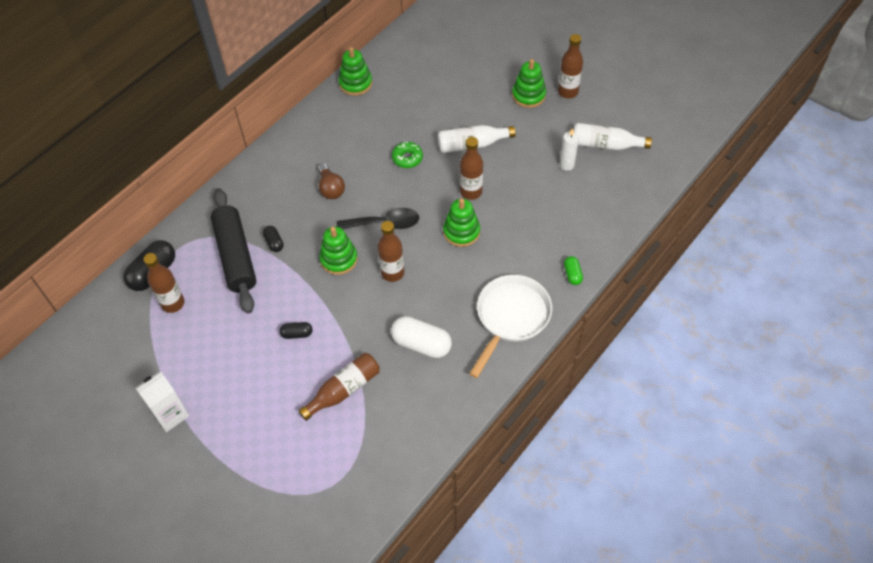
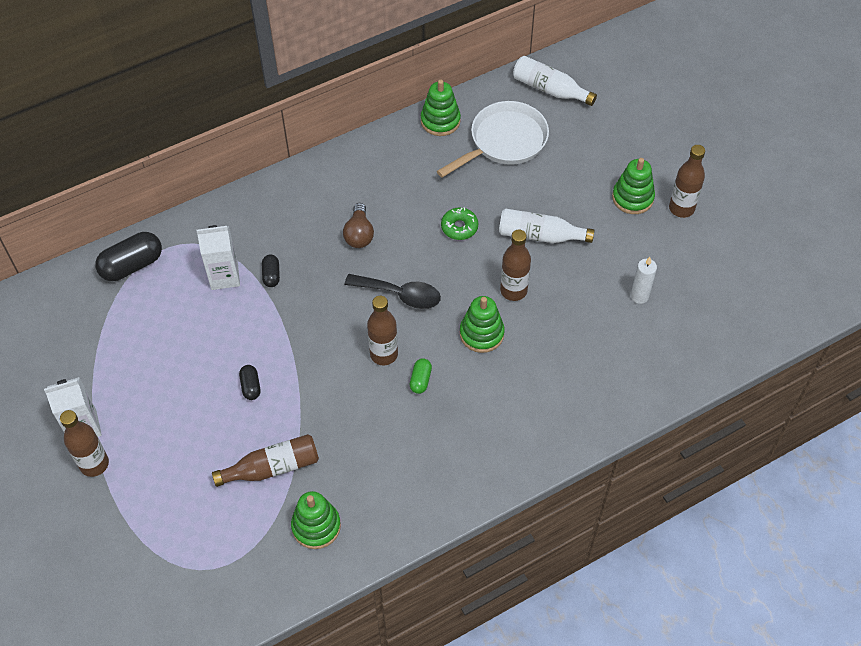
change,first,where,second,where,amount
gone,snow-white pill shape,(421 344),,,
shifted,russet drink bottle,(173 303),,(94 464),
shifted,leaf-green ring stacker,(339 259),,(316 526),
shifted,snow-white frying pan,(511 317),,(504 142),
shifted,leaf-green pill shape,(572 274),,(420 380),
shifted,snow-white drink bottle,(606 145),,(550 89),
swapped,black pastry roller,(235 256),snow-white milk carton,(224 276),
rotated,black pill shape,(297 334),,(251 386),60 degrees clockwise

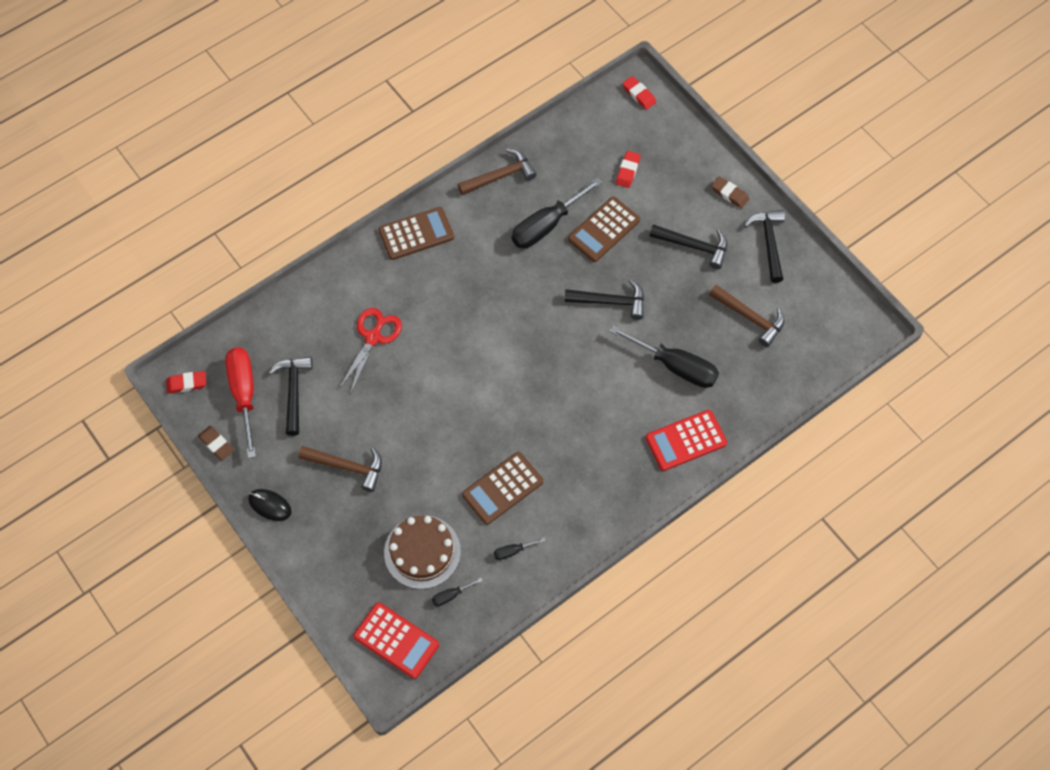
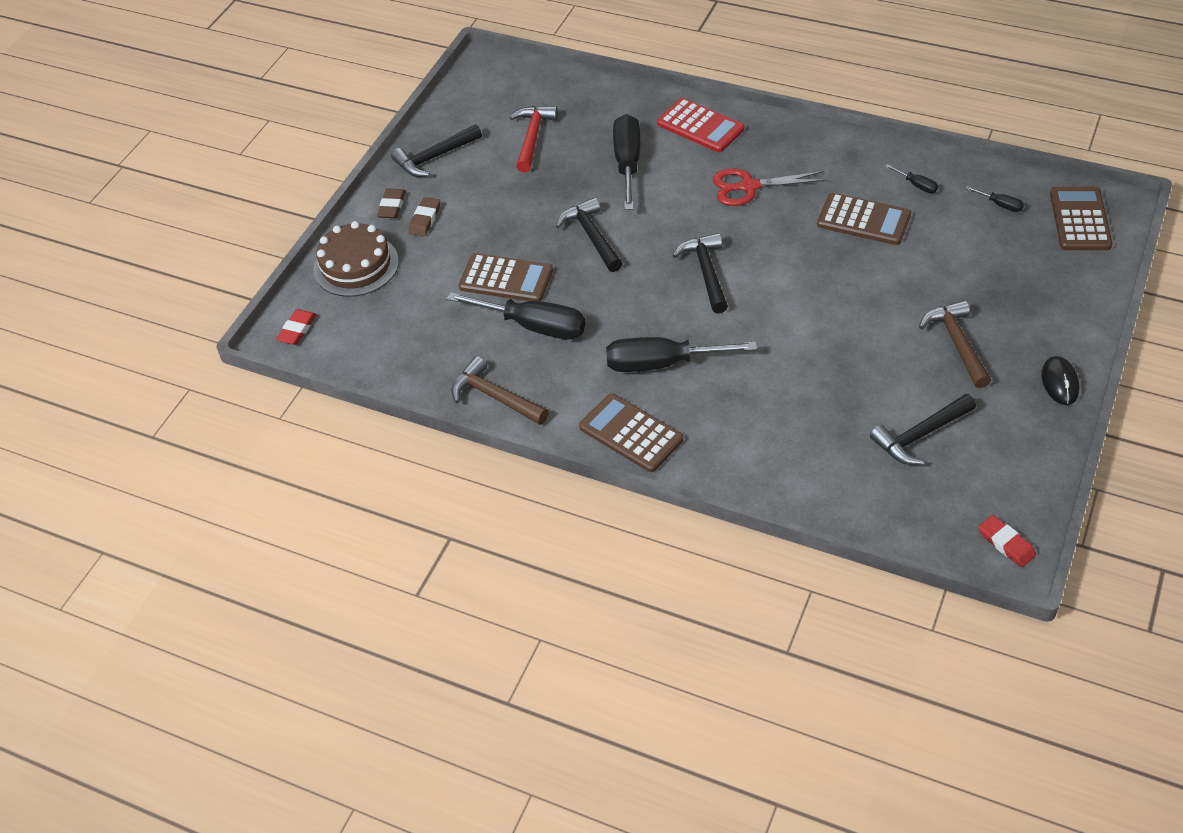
change,first,where,second,where,amount
gone,red flat screwdriver,(244 394),,,
gone,red pencil eraser,(627 171),,,
new,,,black flat screwdriver,(661 363),
shifted,russet pencil eraser,(216 444),,(425 219),
shifted,red scissors,(373 337),,(749 187),
shifted,russet cake,(422 552),,(356 265),
shifted,black hammer,(693 246),,(706 272),
repainted,red adding machine,(396 640),russet adding machine,(1080 219),
repainted,russet hammer,(750 317),red hammer,(532 138),

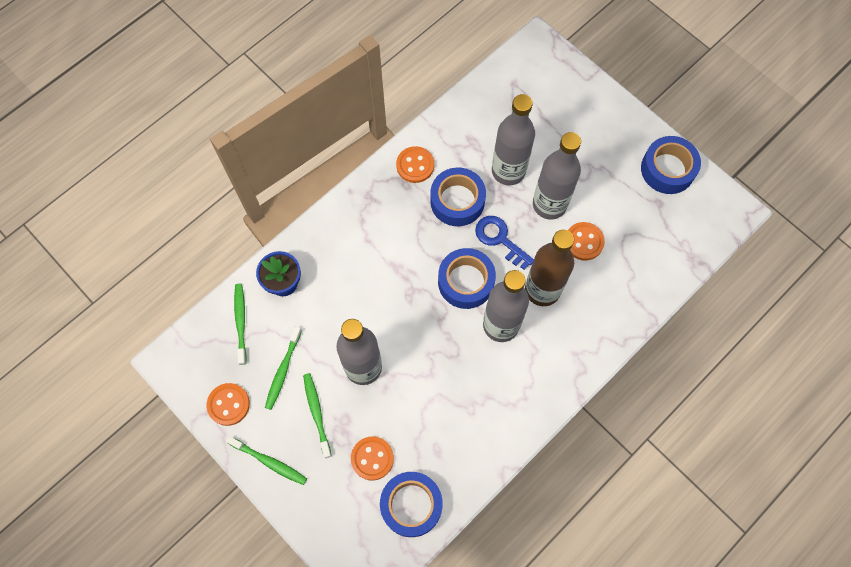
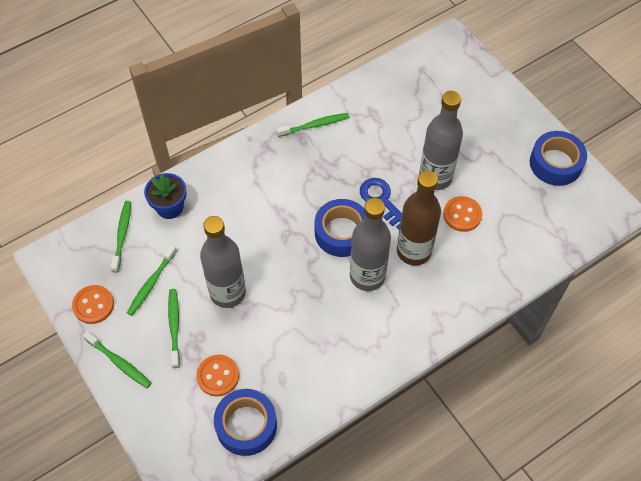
change,first,where,second,where,amount
gone,royal blue tape,(457 201),,,
gone,gray drink bottle,(508 171),,,
swapped,orange button,(415 165),leaf-green dental brush,(315 125),

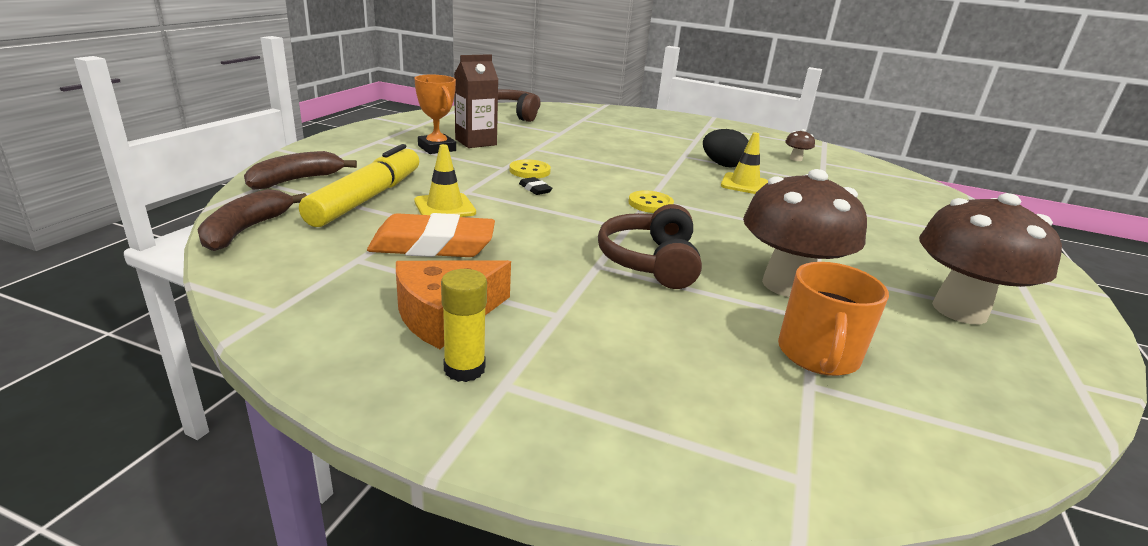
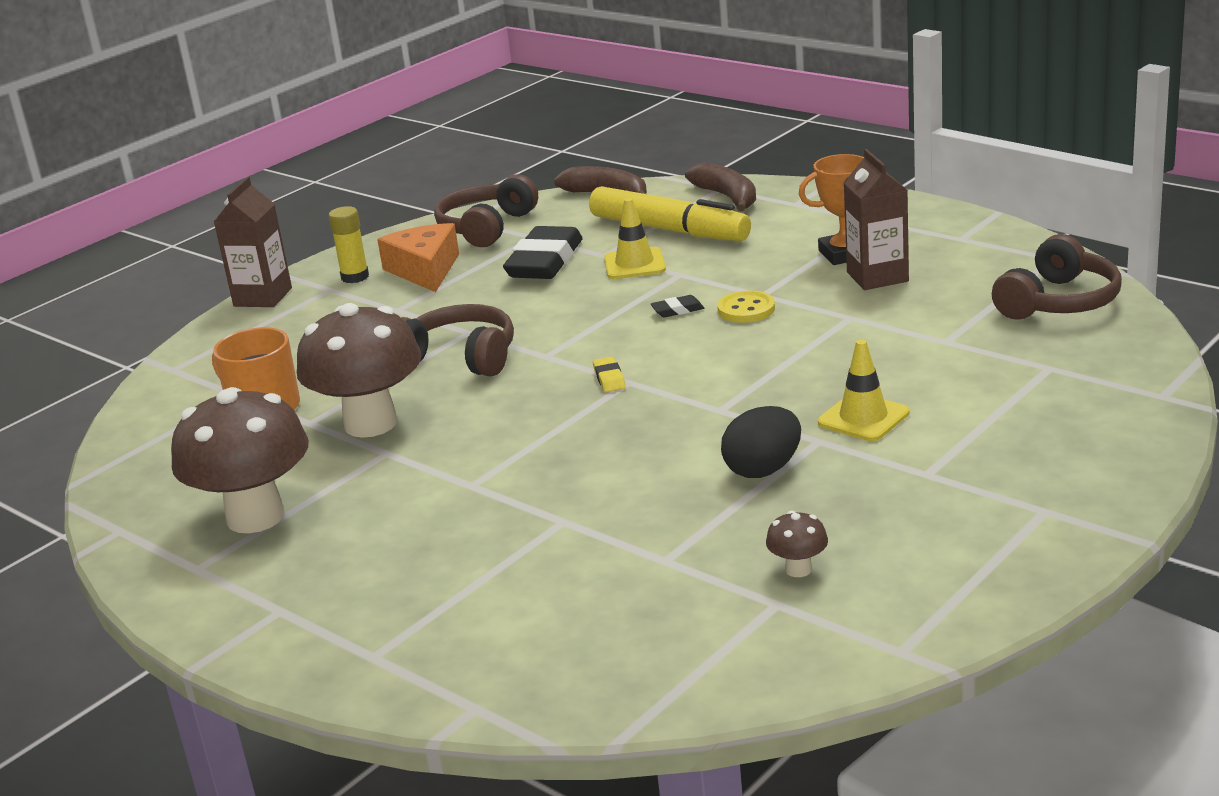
change,first,where,second,where,amount
new,,,russet milk carton,(263 297),
new,,,russet headphones,(486 227),
shifted,golden road cone,(744 184),,(863 418),
swapped,golden button,(650 204),golden pencil eraser,(609 378),
repainted,orange pencil eraser,(433 245),black pencil eraser,(545 262),

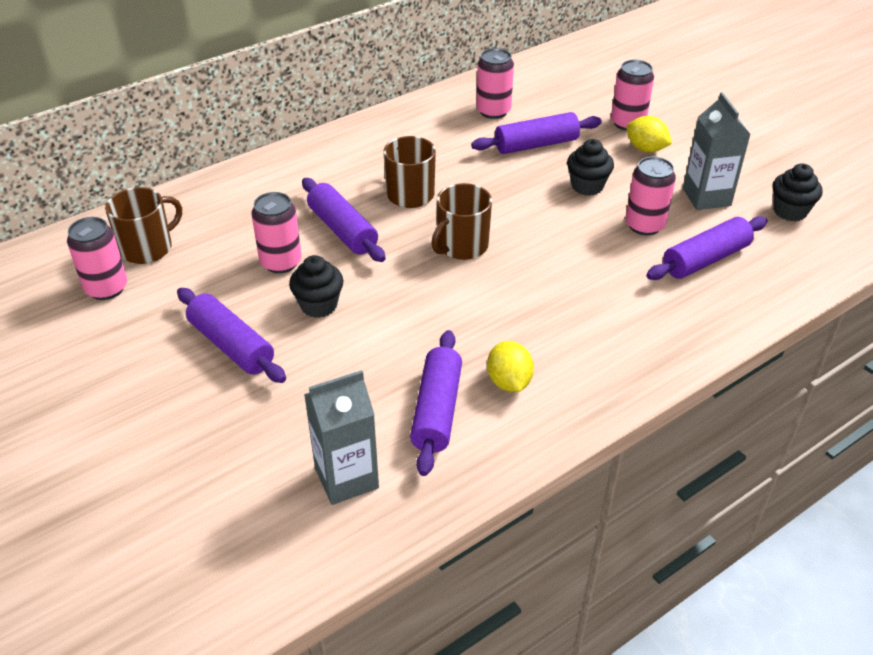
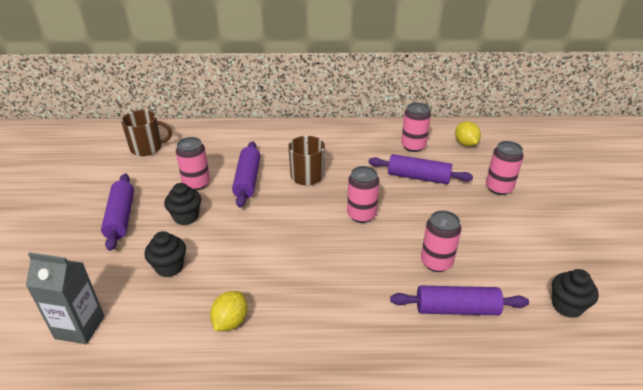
change,first,where,second,where,amount
gone,violet pastry roller,(436 410),,,
gone,russet coffee mug,(461 246),,,
gone,gray milk carton,(706 197),,,
shifted,rosy tin,(106 288),,(361 215),
shifted,black cupcake,(587 186),,(169 267),
shifted,golden citrus fruit,(646 149),,(465 144),

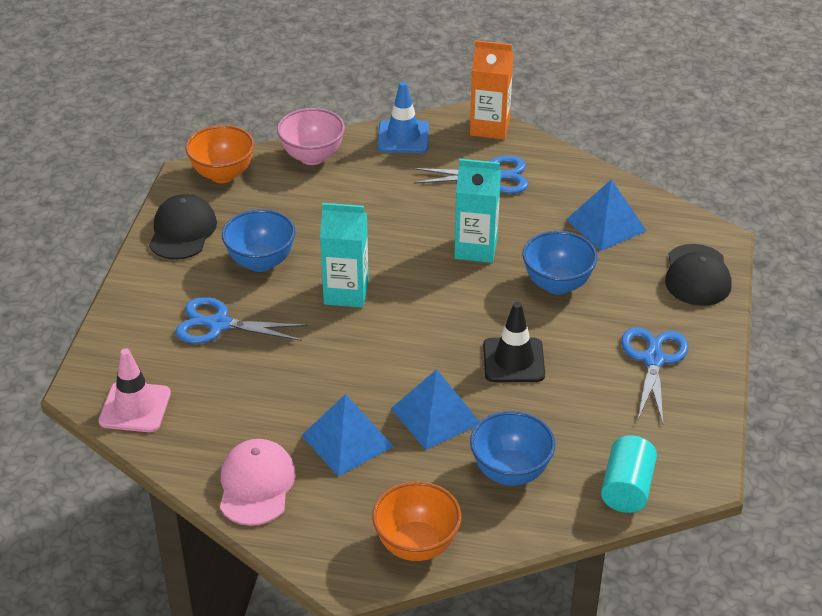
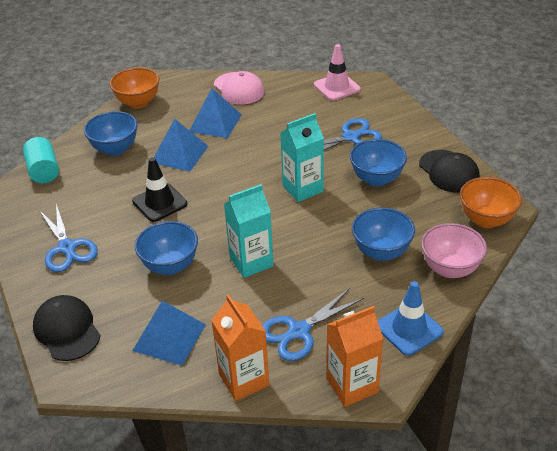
change,first,where,second,where,amount
new,,,orange milk carton,(244 380),
new,,,royal blue serving bowl,(381 252),

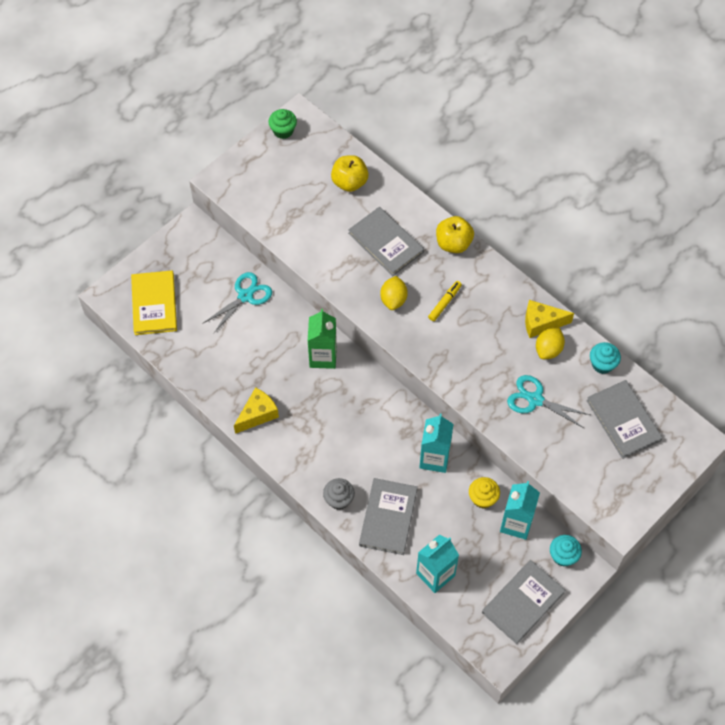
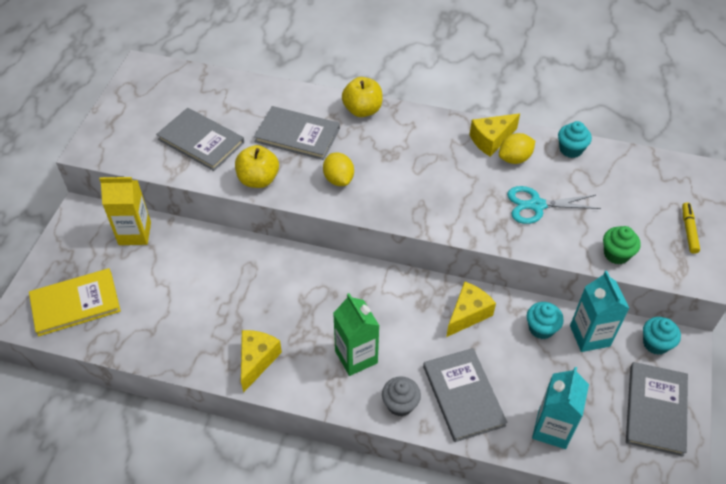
change,first,where,second,where,amount
gone,aqua scissors,(245 296),,,
new,,,golden milk carton,(135 233),
shifted,leaf-green cupcake,(283 131),,(616 254),
shifted,leaf-green milk carton,(323 356),,(356 357),
shifted,golden apple fruit,(349 182),,(258 179),
shifted,golden felt pen,(444 303),,(688 231),
shifted,gray book,(623 420),,(201 141),
swapped,aqua milk carton,(434 458),golden cheese,(468 314),
repainted,golden cupcake,(483 498),aqua cupcake,(541 328),
rotated,golden book,(154 304),,(75 303),75 degrees counterclockwise
rotated,golden citrus fruit,(548 349),,(514 158),60 degrees clockwise

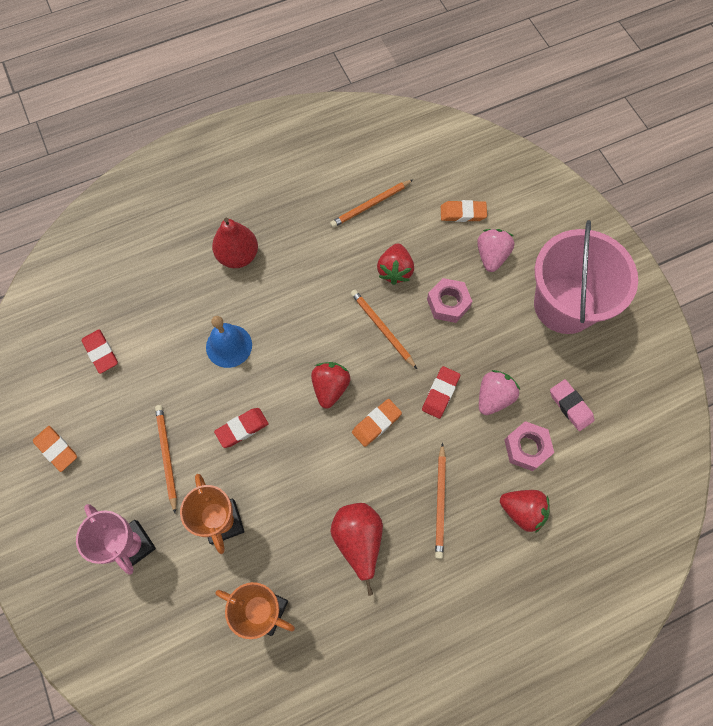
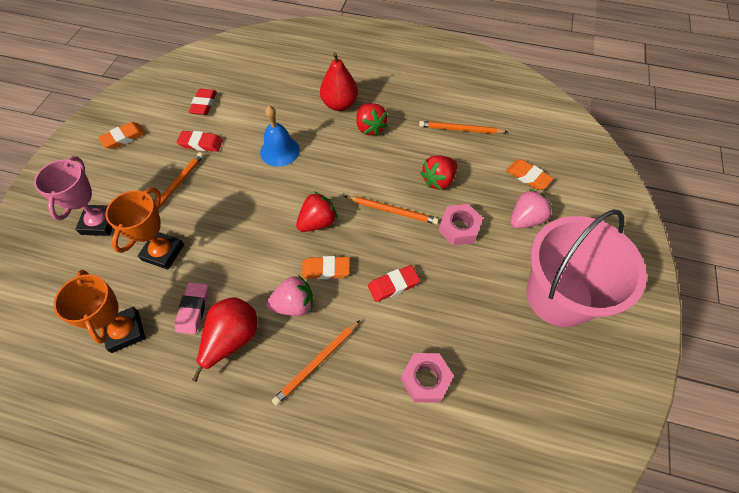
change,first,where,second,where,amount
shifted,red pencil eraser,(242 428),,(201 143),
shifted,rosy strawberry,(493 397),,(294 305),
shifted,red strawberry,(522 511),,(370 128),
shifted,rosy pencil eraser,(570 406),,(193 309),
rotated,orange pencil eraser,(56 449),,(124 138),60 degrees clockwise
rotated,orange lead pencil,(382 329),,(392 211),105 degrees clockwise

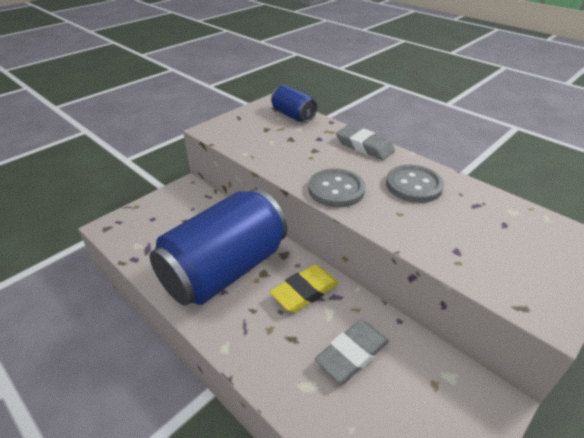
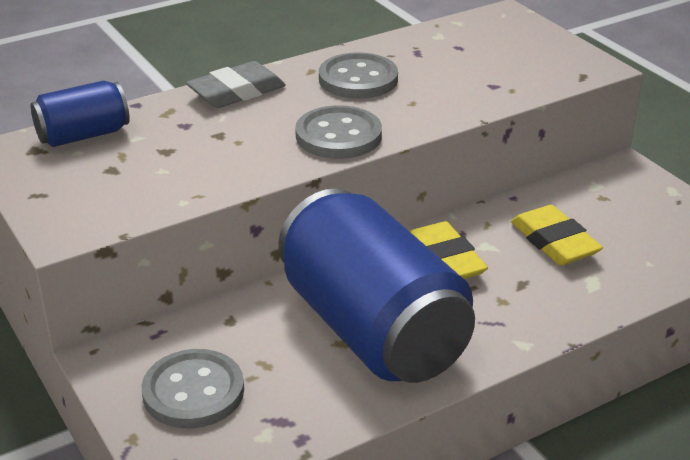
change,first,where,second,where,amount
new,,,gray button,(193 392),
repainted,gray pencil eraser,(352 354),golden pencil eraser,(554 242),

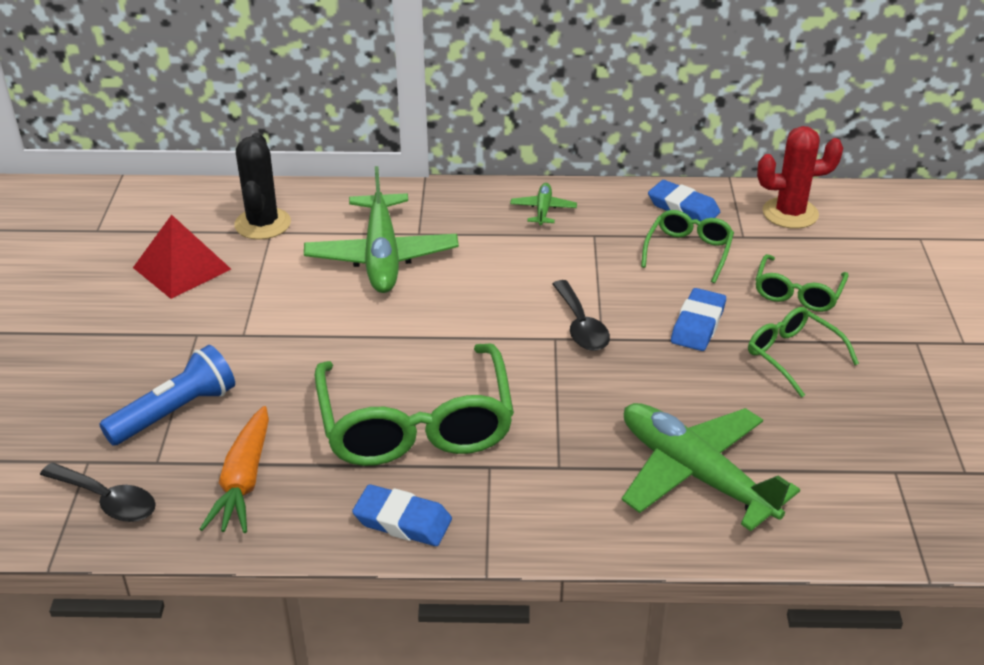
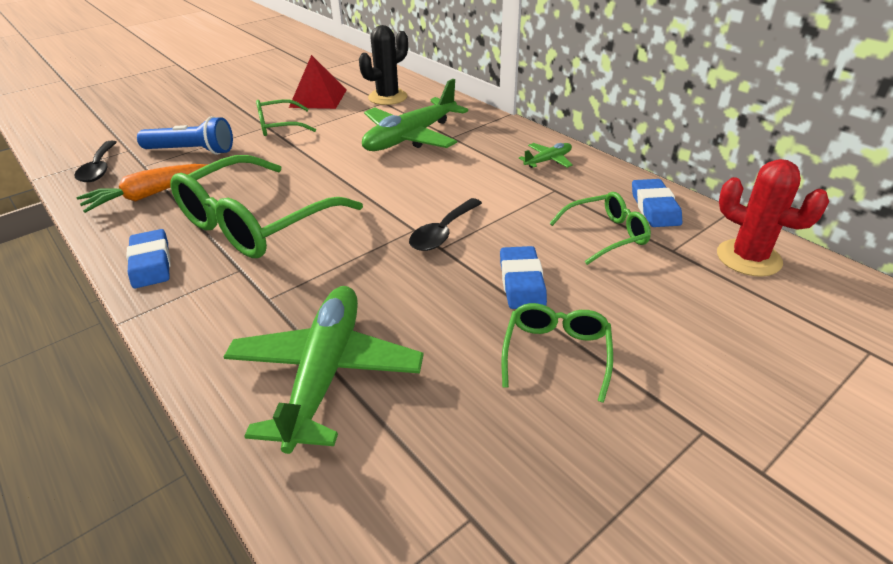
change,first,where,second,where,amount
shifted,leaf-green spectacles,(797 293),,(279 126),
rotated,royal blue pencil eraser,(698 325),,(522 282),75 degrees counterclockwise

